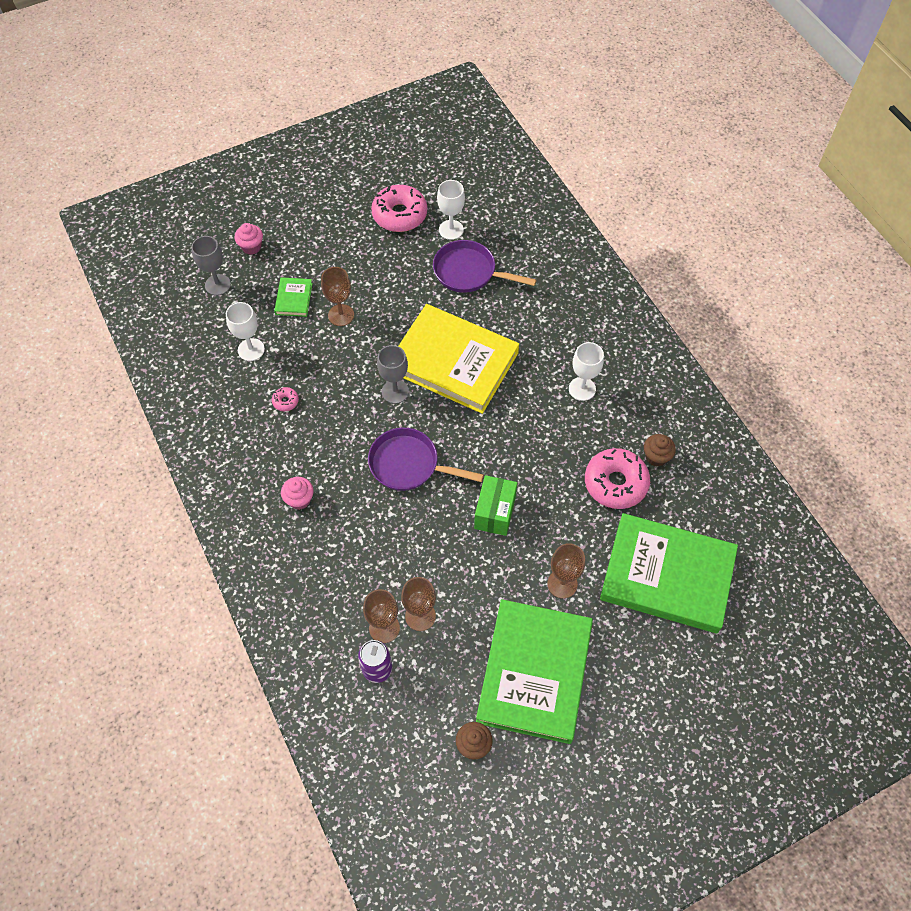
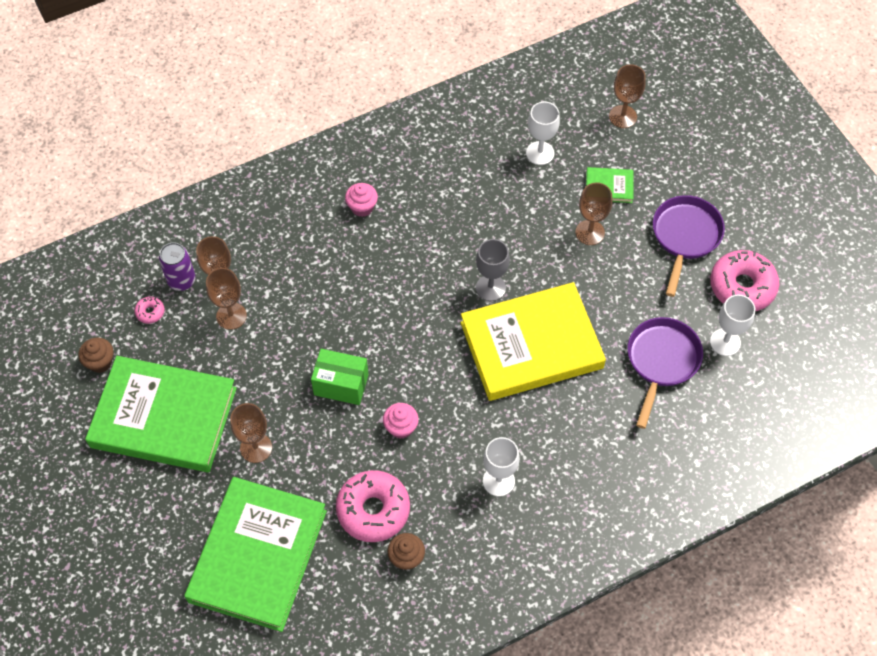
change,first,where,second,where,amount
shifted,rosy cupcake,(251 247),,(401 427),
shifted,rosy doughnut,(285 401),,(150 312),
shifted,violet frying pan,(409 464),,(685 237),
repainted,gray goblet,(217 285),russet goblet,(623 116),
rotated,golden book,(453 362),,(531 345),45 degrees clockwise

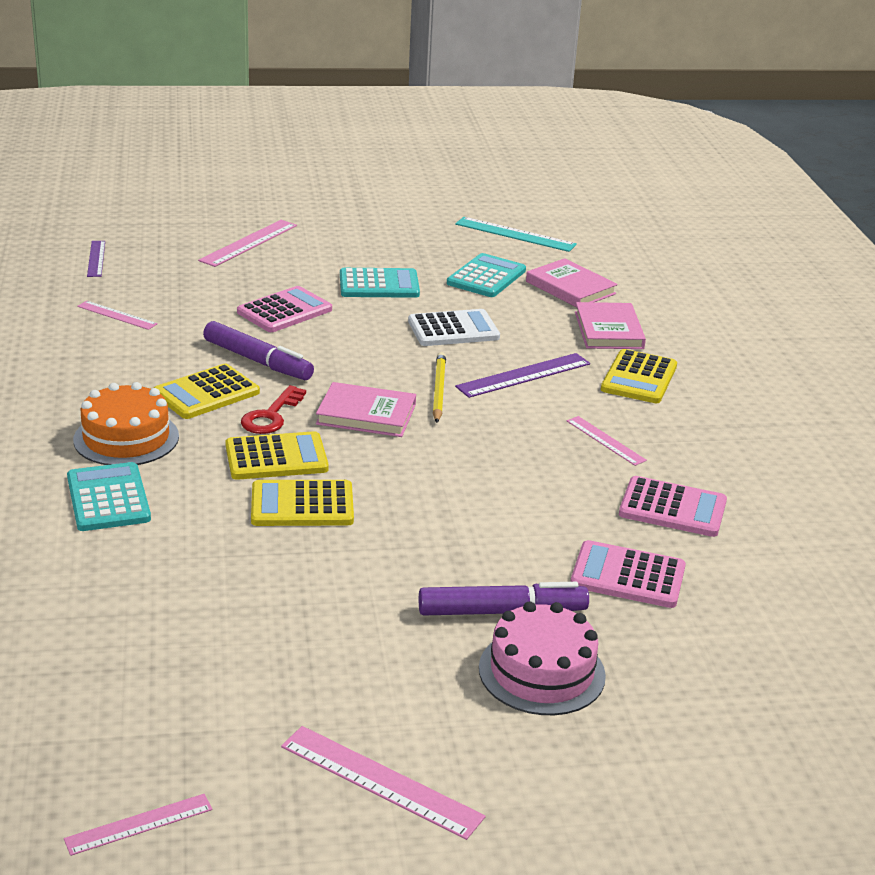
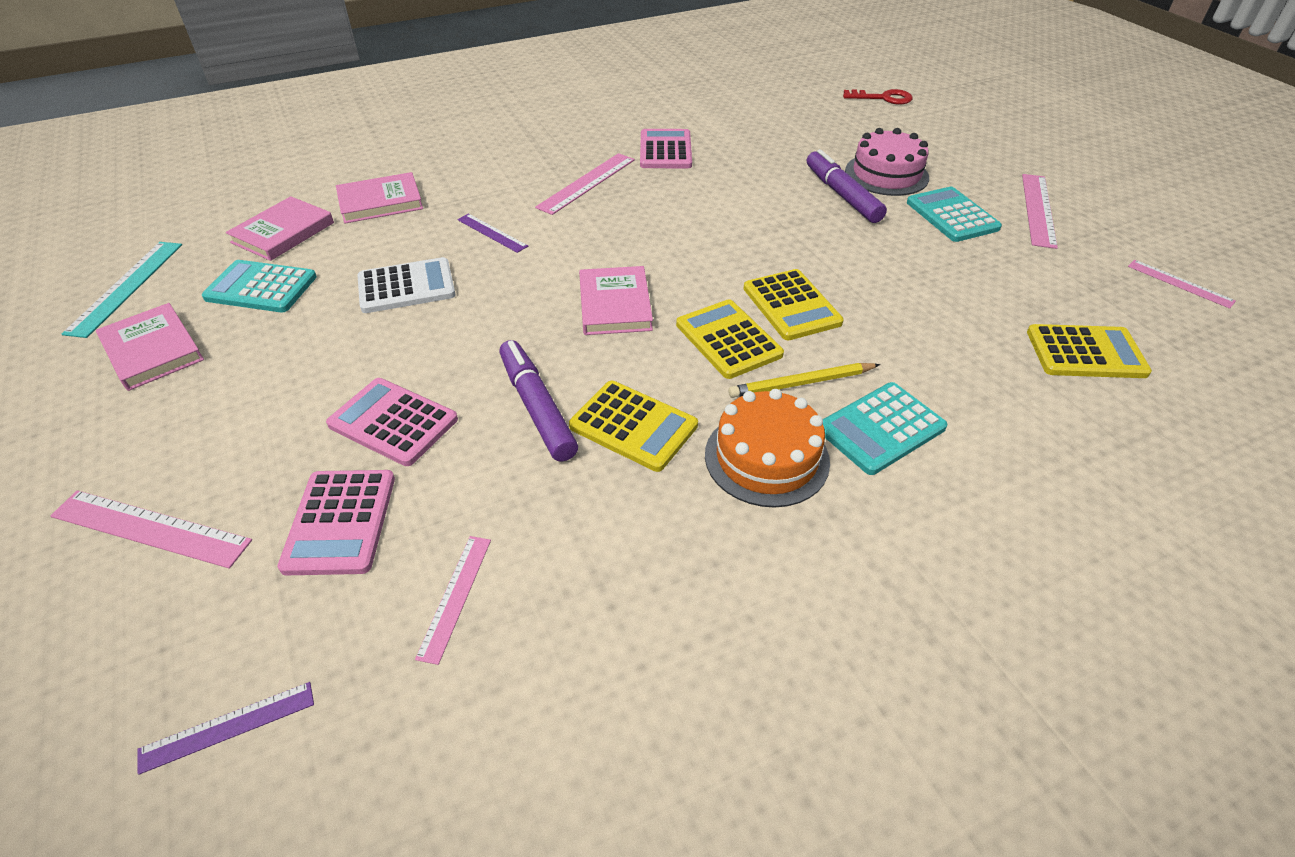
change,first,where,second,where,amount
new,,,rosy book,(152 350),
shifted,red latchkey,(271 416),,(883 98),
shifted,aqua adding machine,(379 285),,(952 215),
shifted,golden lead pencil,(439 390),,(801 383),
shifted,rosy adding machine,(628 576),,(340 522),
shifted,golden adding machine,(639 378),,(1085 353),
rotated,violet felt pen,(257 361),,(537 408),45 degrees counterclockwise
rotated,snow-white adding machine,(453 329),,(406 287),105 degrees clockwise
scaled,violet measuring stick,(524 375),,(492 233),x0.63
scaled,rosy measuring stick,(605 440),,(587 183),x1.59

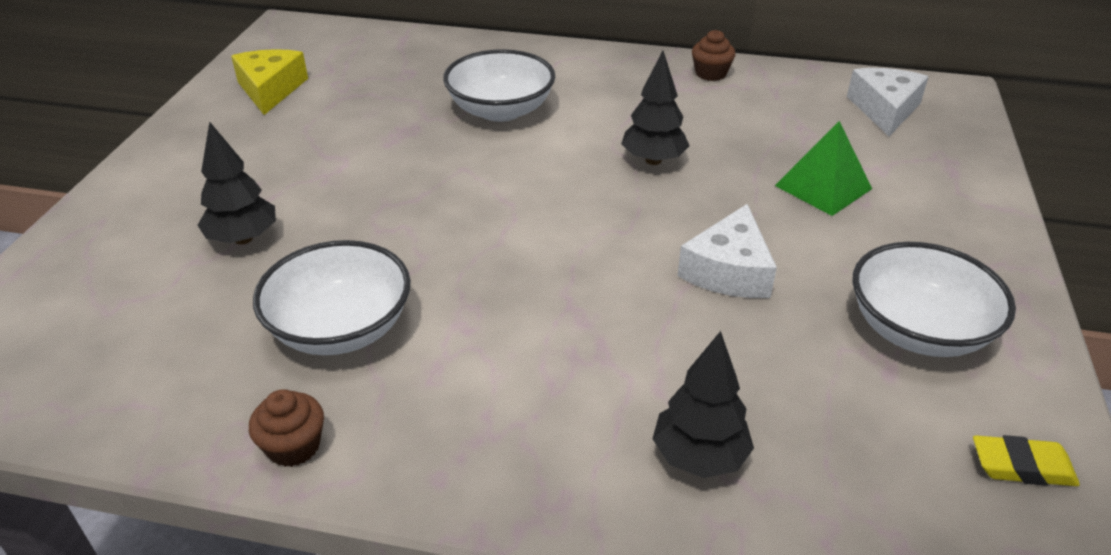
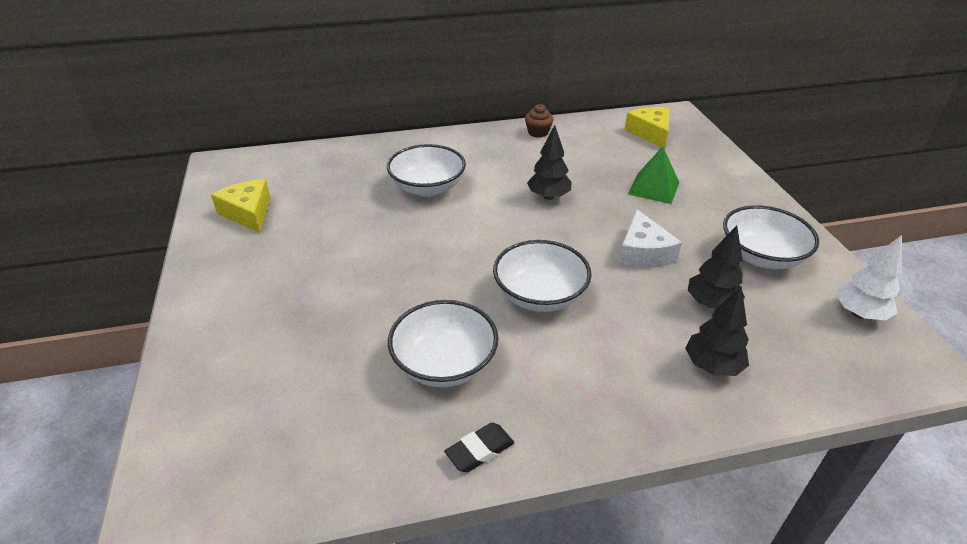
change,first,where,second,where,amount
new,,,snow-white serving bowl,(539 295),
shifted,black fir tree,(243 238),,(711 303),
swapped,russet cupcake,(294 446),black pencil eraser,(480 451),
swapped,golden pencil eraser,(1022 467),snow-white fir tree,(859 313),
repainted,snow-white cheese,(884 110),golden cheese,(650 133),

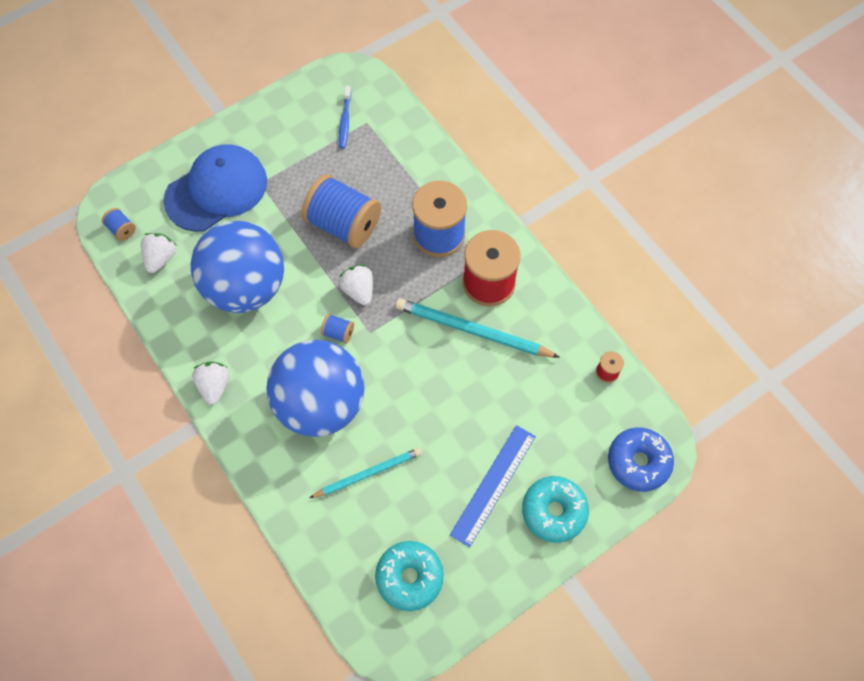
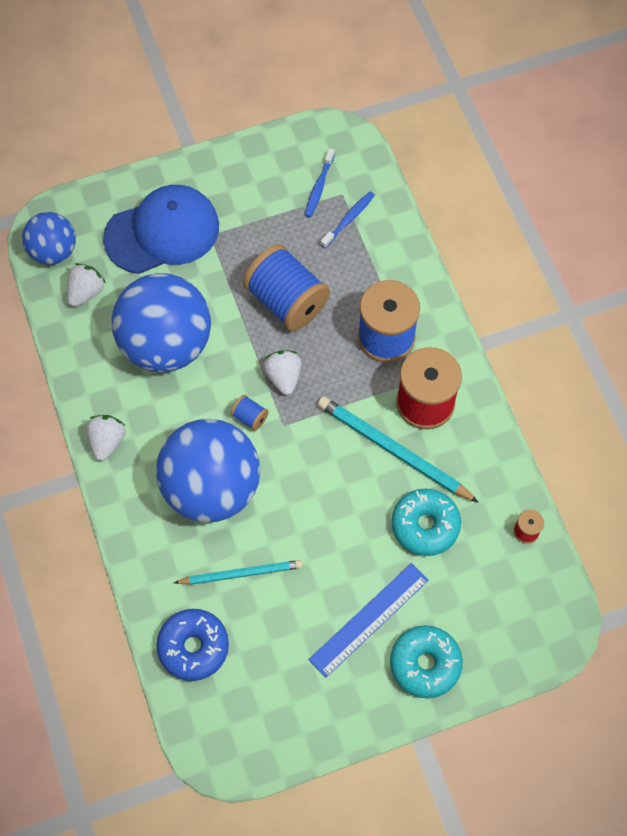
change,first,where,second,where,amount
new,,,royal blue dental brush,(349 219),
shifted,aqua doughnut,(409 577),,(425 525),
shifted,royal blue doughnut,(638 462),,(193 647),
swapped,royal blue bobbin,(122 229),royal blue ball,(53 251),

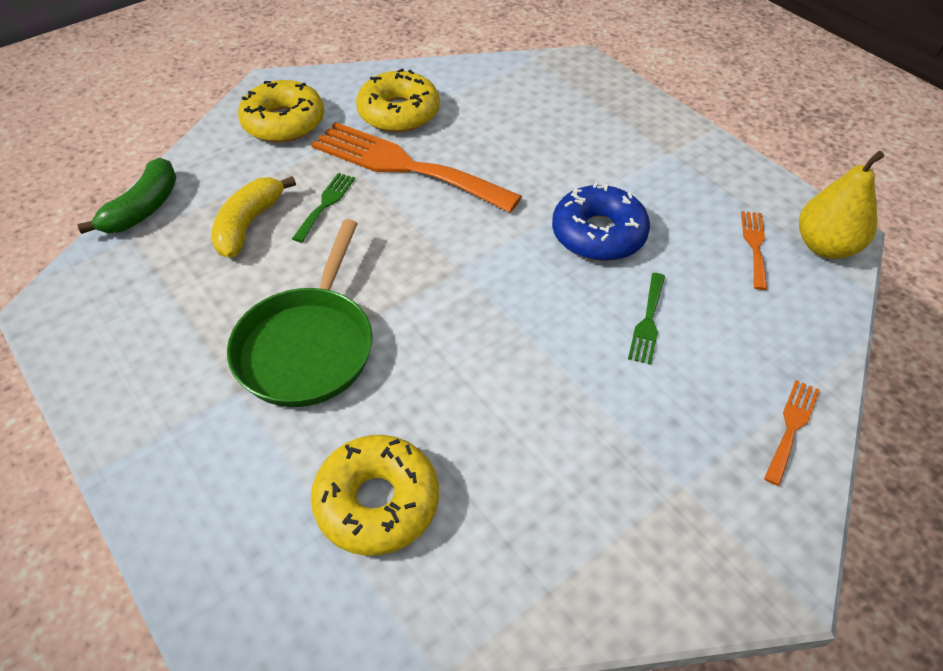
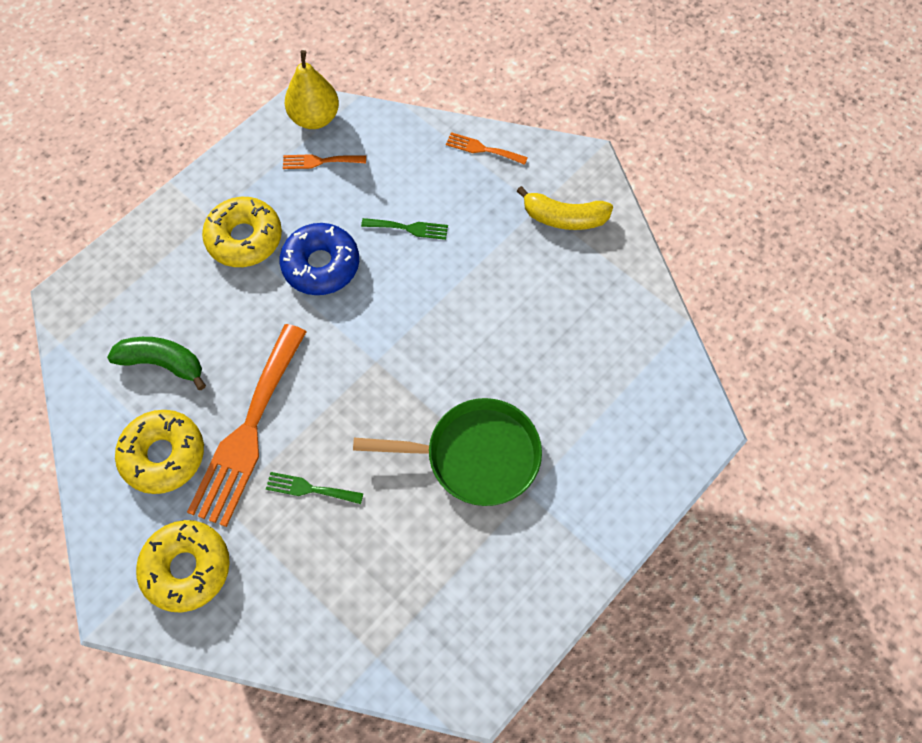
change,first,where,second,where,amount
shifted,leaf-green banana fruit,(143 209),,(163 363),
shifted,golden banana fruit,(249 225),,(564 217),
shifted,golden doughnut,(377 502),,(244 238),

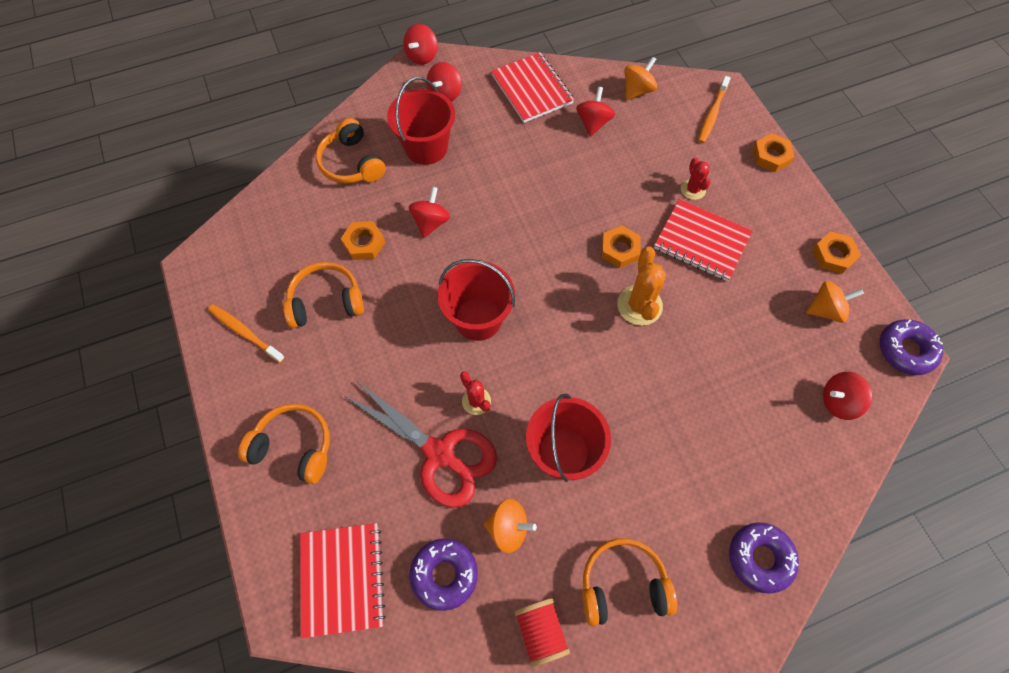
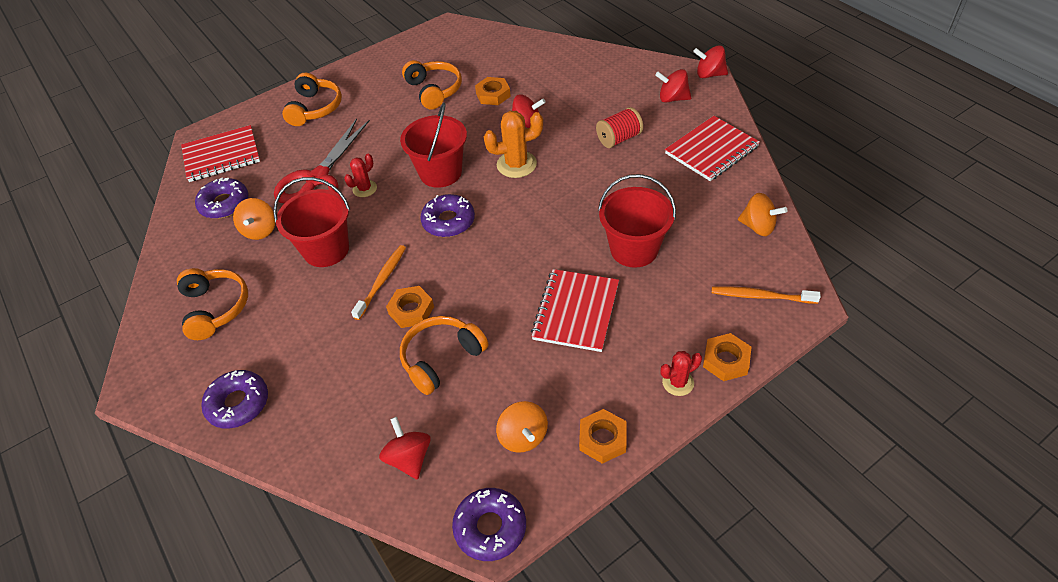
change,first,where,second,where,amount
gone,red whirligig,(593 123),,,
new,,,violet doughnut,(448 221),
shifted,orange dental brush,(244 332),,(382 281),
shifted,orange headphones,(352 163),,(441 359),
shifted,red pail,(426 147),,(634 249),
shifted,red bobbin,(540 632),,(619 139),
shifted,orange hex nut,(620 249),,(411 310),
shifted,orange cactus,(639 305),,(516 164),
shifted,red cactus,(693 189),,(678 382),

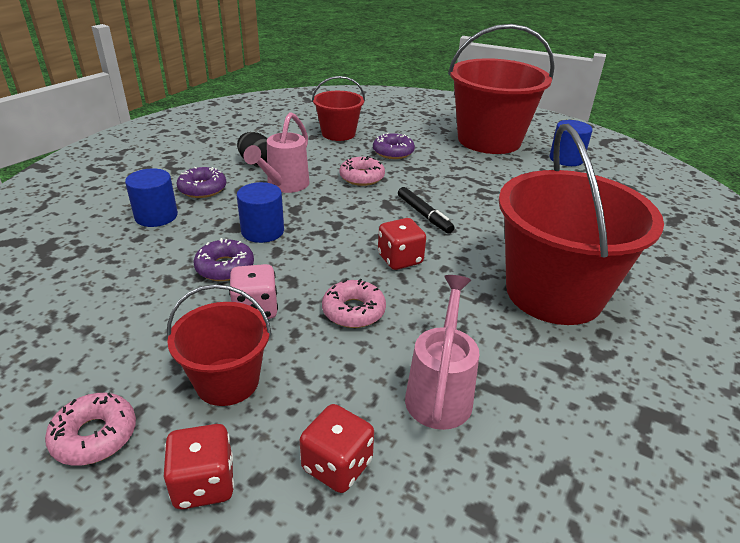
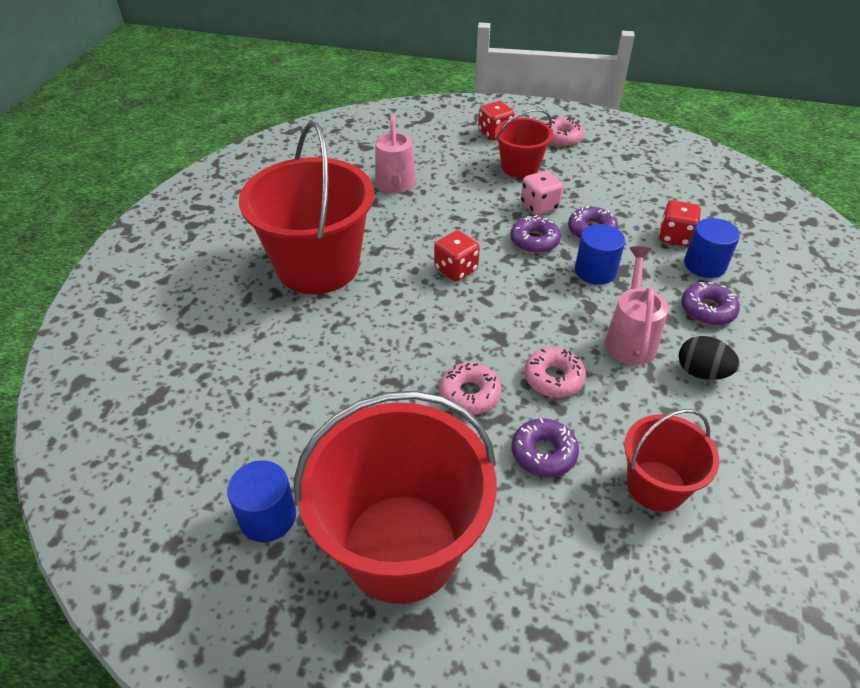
change,first,where,second,where,amount
gone,black felt pen,(424 214),,,
new,,,violet doughnut,(534 241),
shifted,red dice,(337 465),,(675 237),
shifted,rosy doughnut,(353 311),,(470 394),

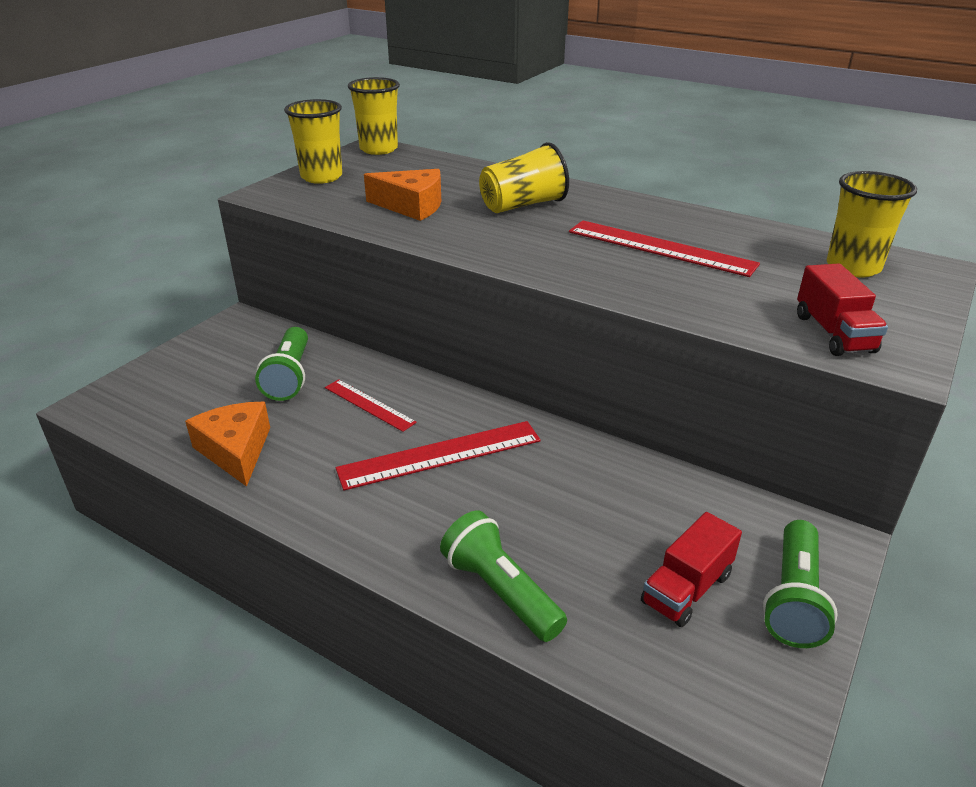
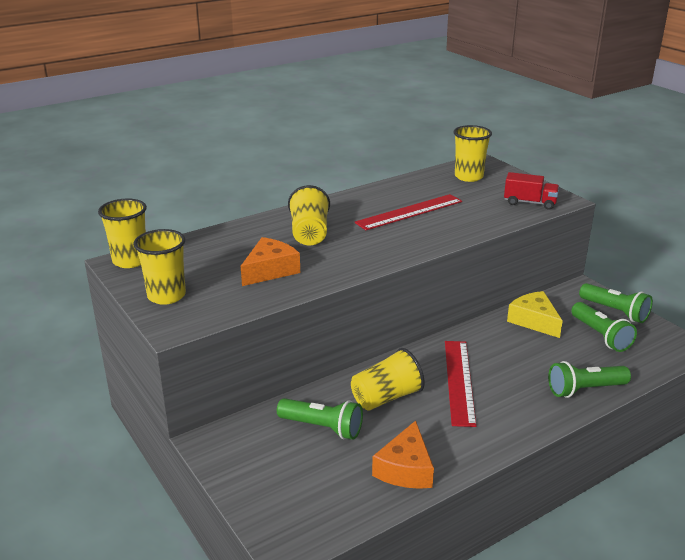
change,first,where,second,where,amount
new,,,golden cheese,(534 321),
swapped,red measuring stick,(369 405),golden cup,(386 397),
swapped,red truck,(687 589),leaf-green torch,(600 336),
rotated,orange cheese,(236 450),,(405 469),75 degrees counterclockwise

